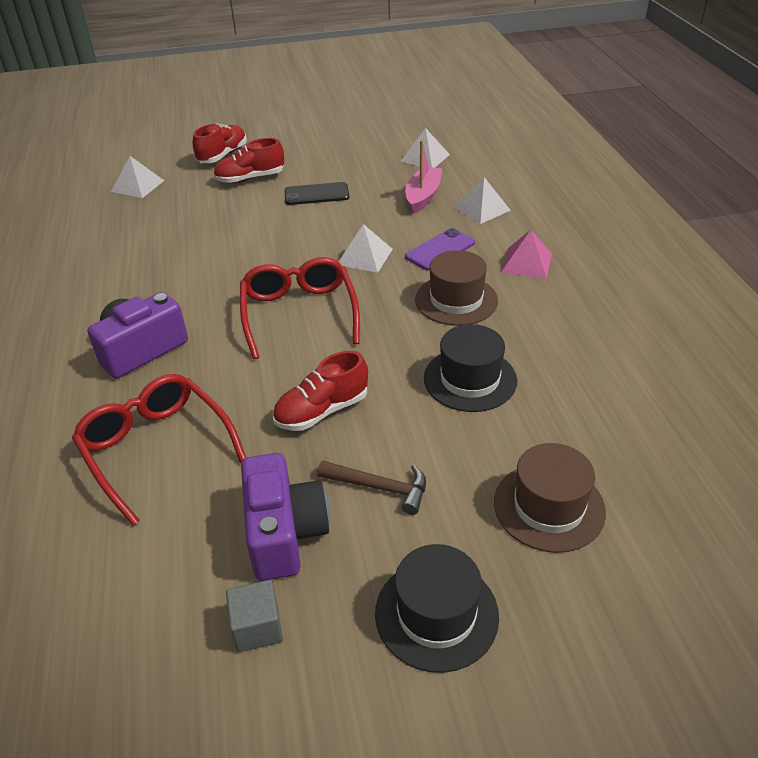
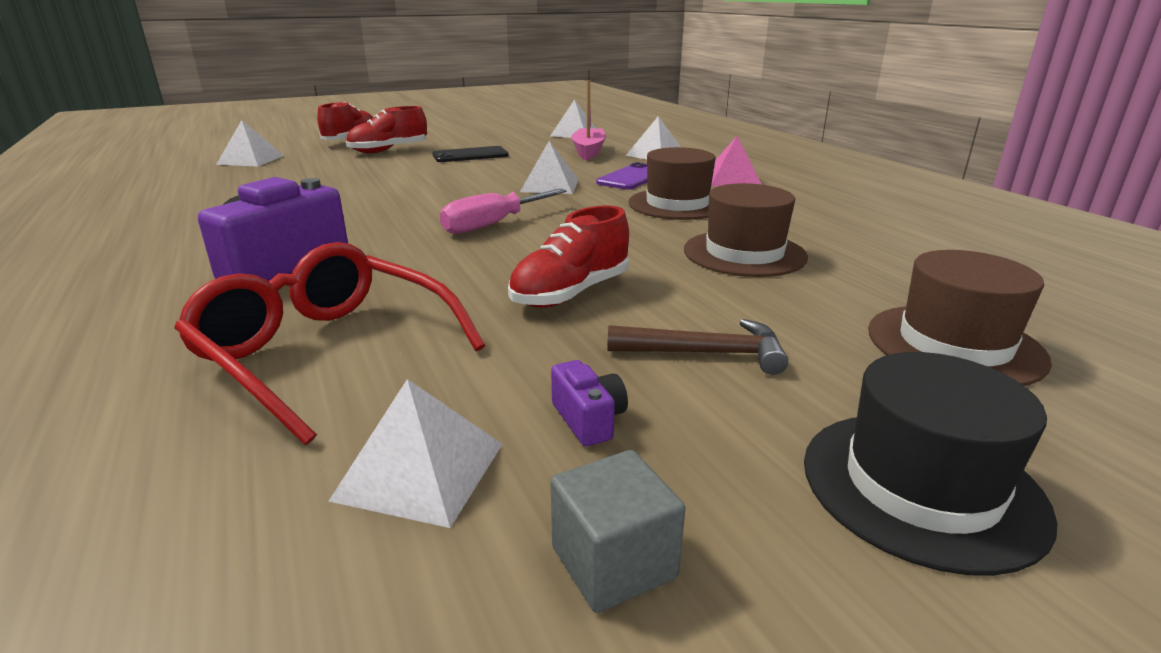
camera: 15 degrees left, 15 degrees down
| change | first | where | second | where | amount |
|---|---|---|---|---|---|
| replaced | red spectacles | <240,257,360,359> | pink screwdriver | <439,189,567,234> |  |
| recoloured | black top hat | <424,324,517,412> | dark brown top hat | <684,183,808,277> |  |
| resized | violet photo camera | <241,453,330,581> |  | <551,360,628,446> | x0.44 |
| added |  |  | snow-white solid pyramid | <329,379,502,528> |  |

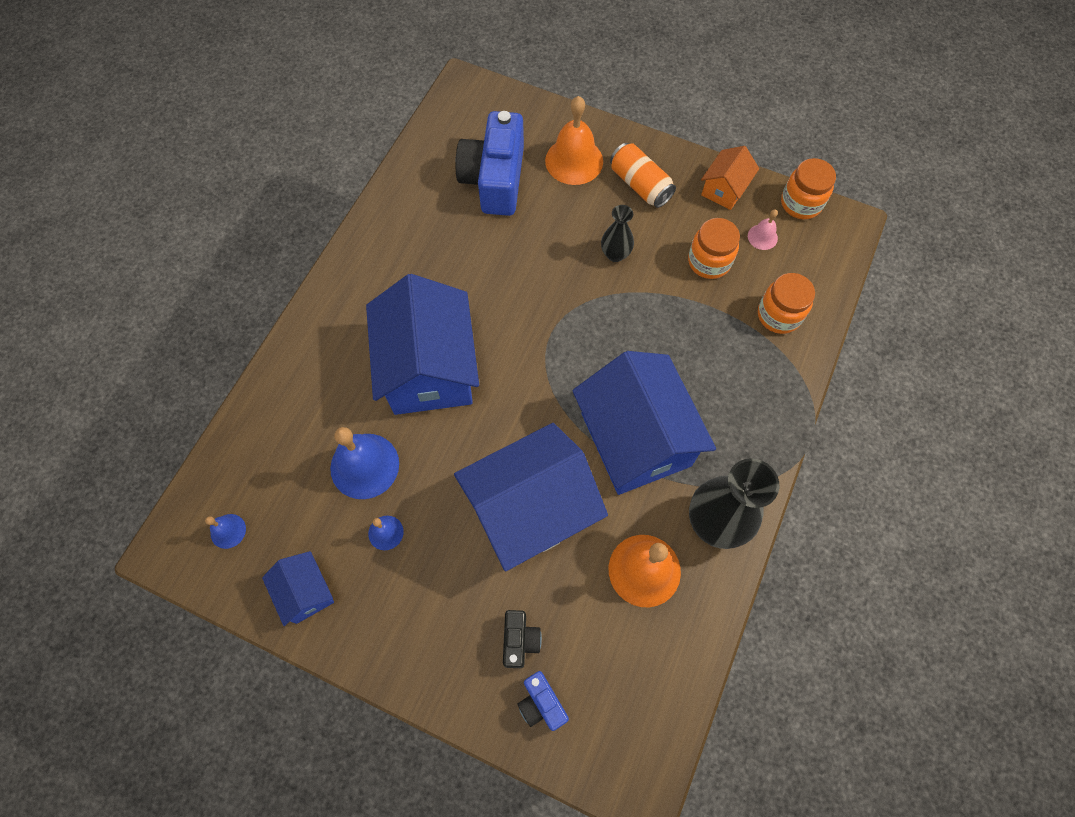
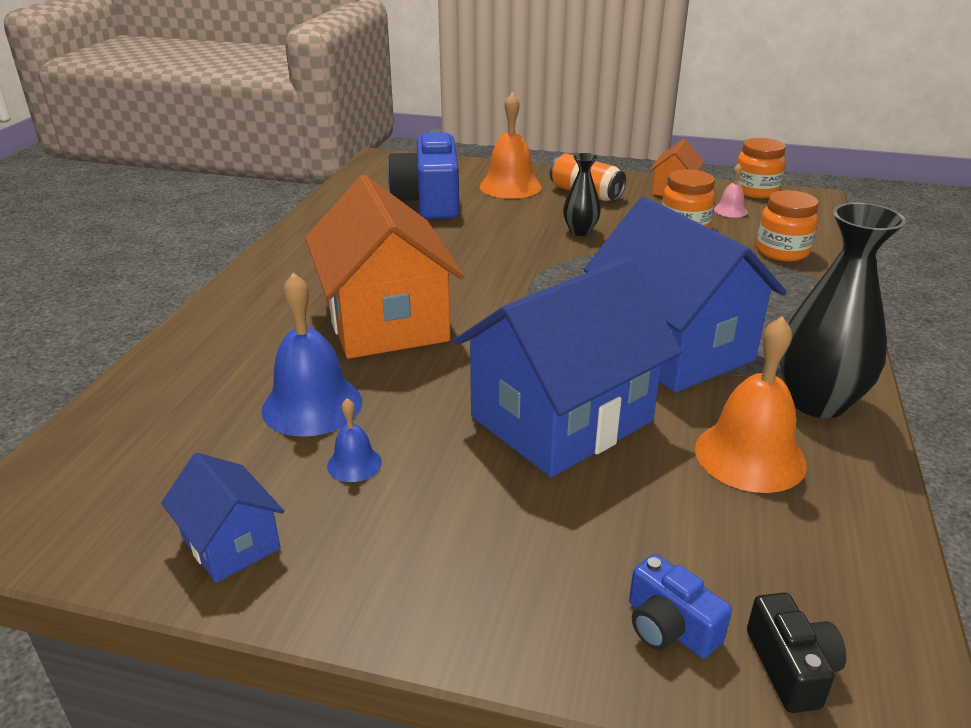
camera: 10 degrees left, 35 degrees down
| change | first | where | second | where | amount |
|---|---|---|---|---|---|
| recoloured | blue toy house | <366,274,479,415> | orange toy house | <305,175,464,359> |  |
| removed | blue school bell | <205,514,246,549> |  |  |  |
| moved | black photo camera | <503,610,542,668> |  | <747,593,846,713> |  |

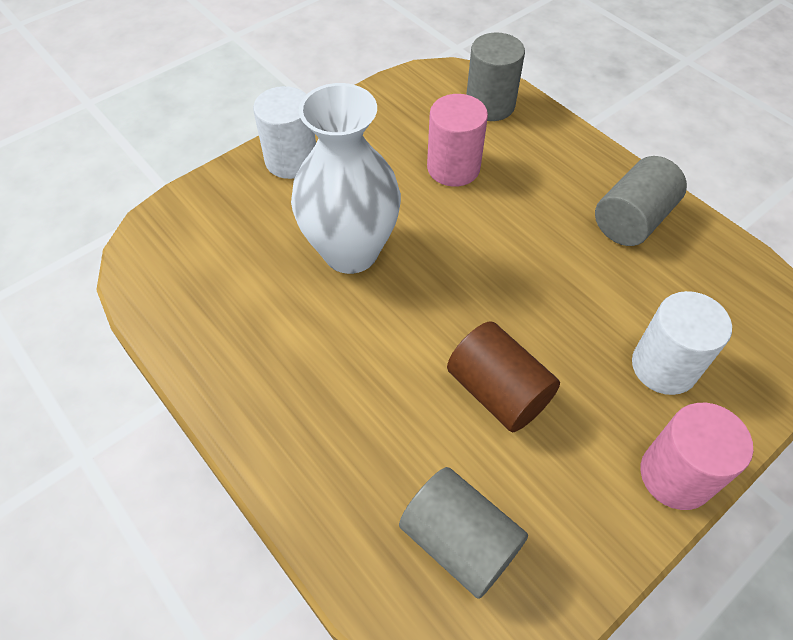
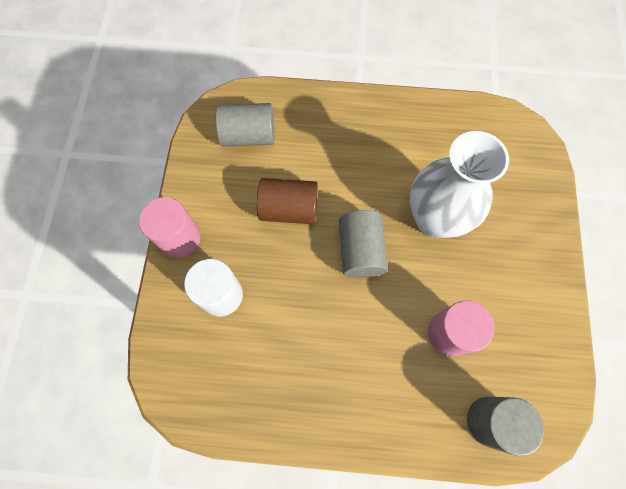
camera: 135 degrees right, 15 degrees up
| change | first | where | second | where | amount |
|---|---|---|---|---|---|
| removed | snow-white cylinder shape | <253,86,316,179> |  |  |  |
| moved | ash-grey cylinder shape | <595,156,687,246> |  | <339,210,388,278> |  |

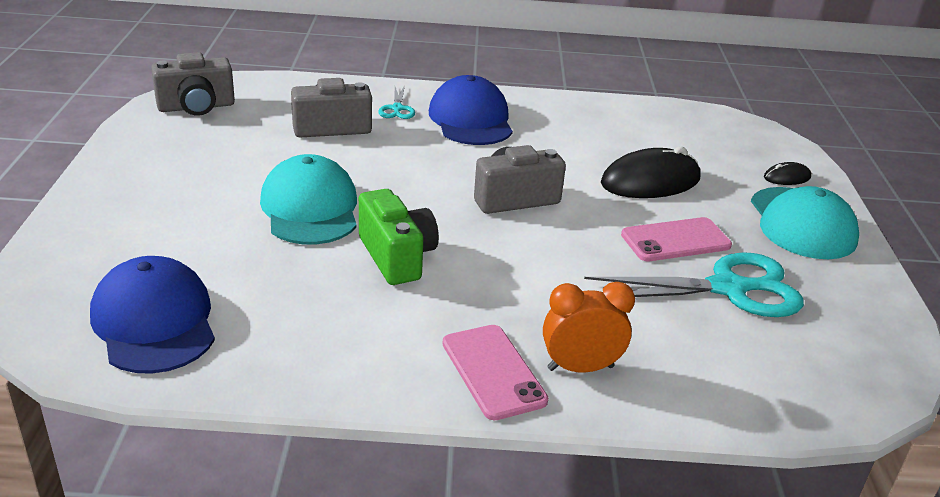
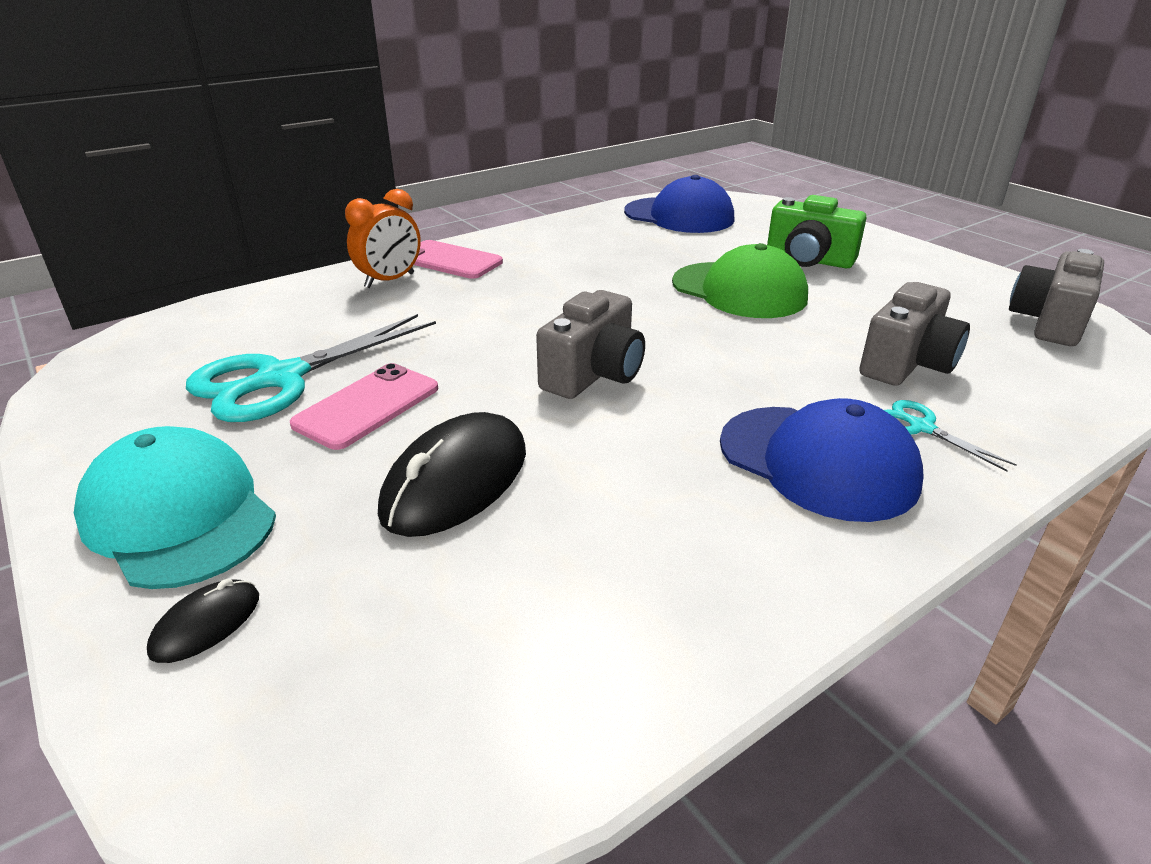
camera: 145 degrees right, 0 degrees up
| change | first | where | second | where | amount |
|---|---|---|---|---|---|
| recoloured | turquoise baseball cap | <260,154,357,244> | leaf-green baseball cap | <672,243,808,318> |  |
| moved | leaf-green photo camera | <359,189,439,285> |  | <767,195,866,268> |  |

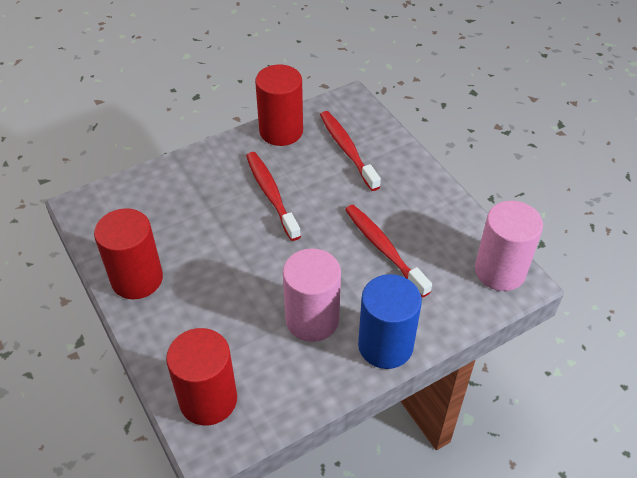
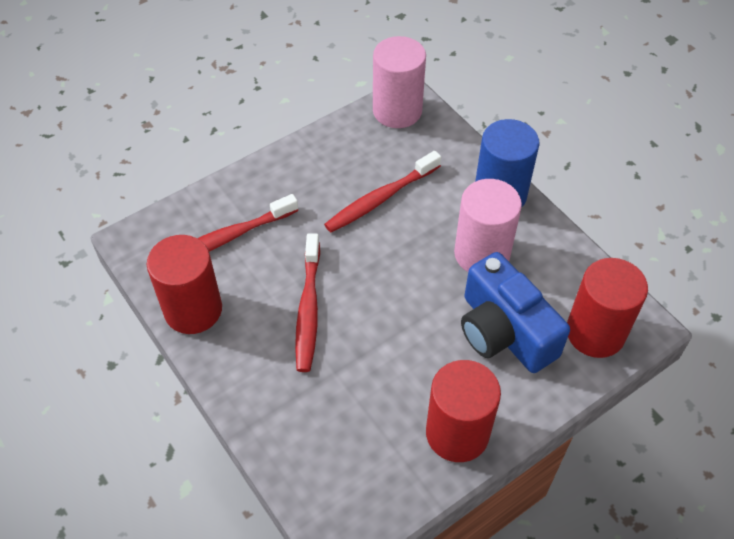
camera: 95 degrees left, 5 degrees up
| change | first | where | second | where | amount |
|---|---|---|---|---|---|
| turned | red dental brush | <246,152,301,241> |  | <295,233,320,372> | 60 degrees counterclockwise |
| added |  |  | blue photo camera | <461,252,570,373> |  |

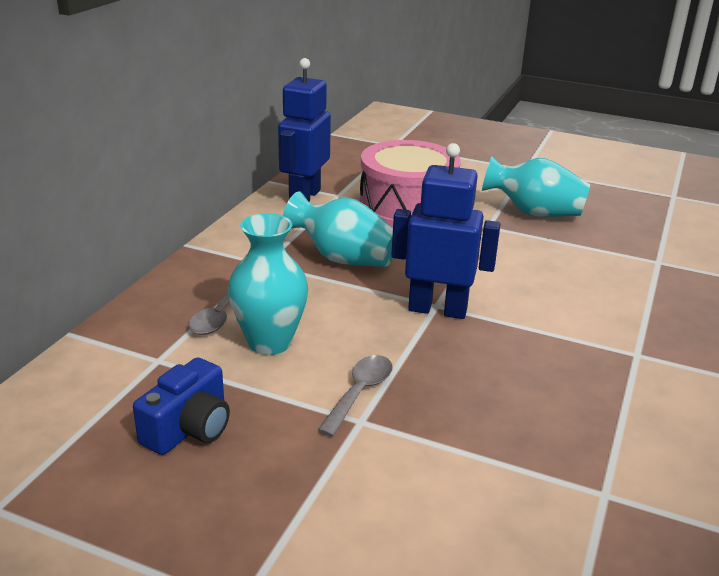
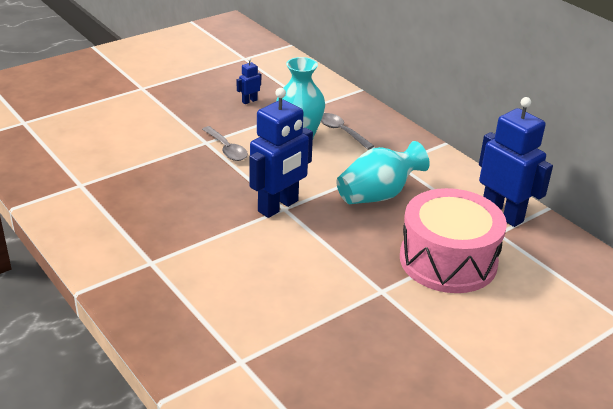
camera: 120 degrees right, 5 degrees up
| change | first | where | second | where | amount |
|---|---|---|---|---|---|
| removed | turquoise tall vase | <482,156,590,217> |  |  |  |
| replaced | blue photo camera | <133,357,230,455> | blue robot | <237,58,261,104> |  |

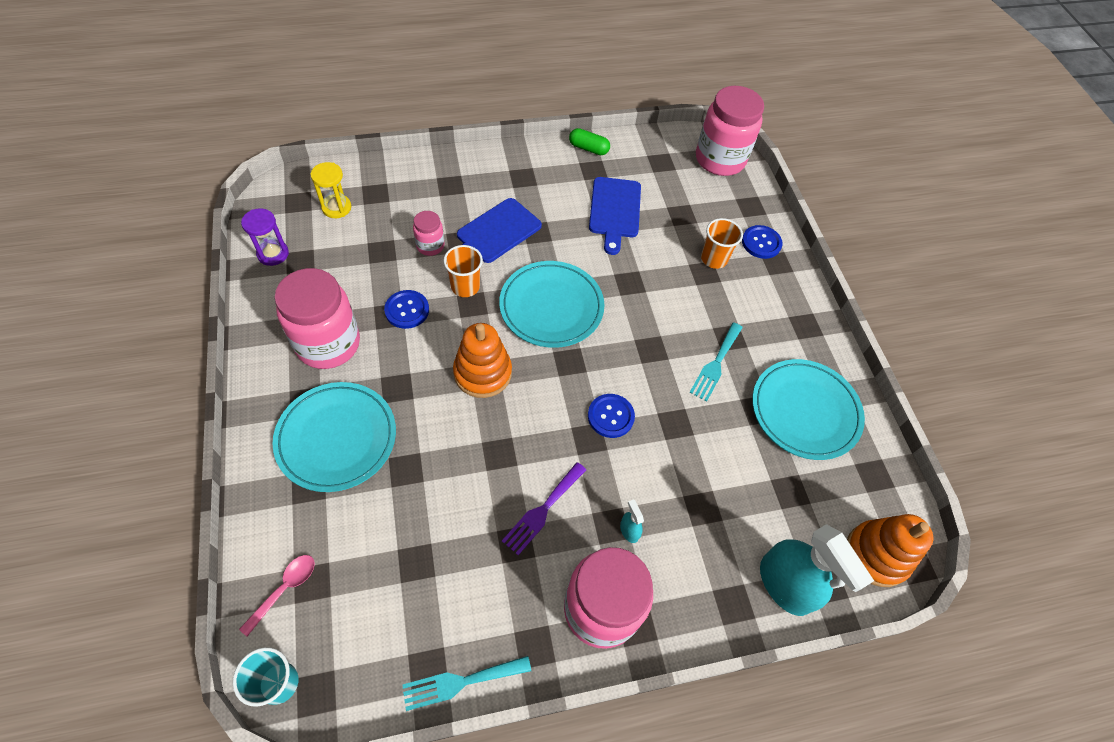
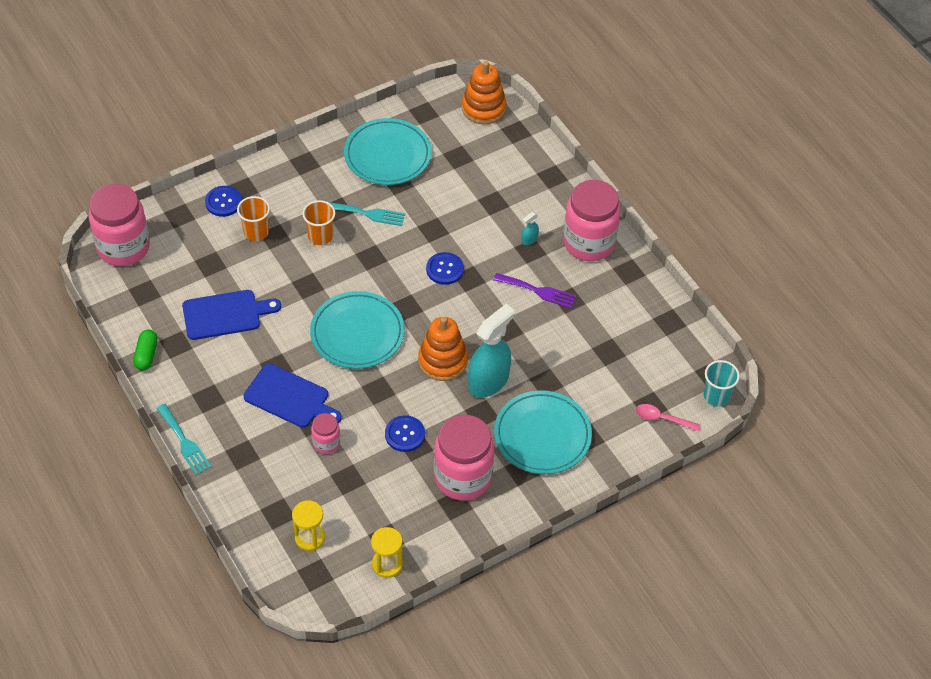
camera: 105 degrees left, 5 degrees down
| change | first | where | second | where | amount |
|---|---|---|---|---|---|
| recoloured | violet hourglass | <241,208,289,266> | bright yellow hourglass | <371,527,403,578> |  |
| moved | orange cup | <443,245,483,297> |  | <302,200,335,245> |  |
| moved | turquoise spray cleaner | <760,524,874,616> |  | <468,304,514,398> |  |
| moved | turquoise fork | <402,656,531,711> |  | <156,404,211,475> |  |

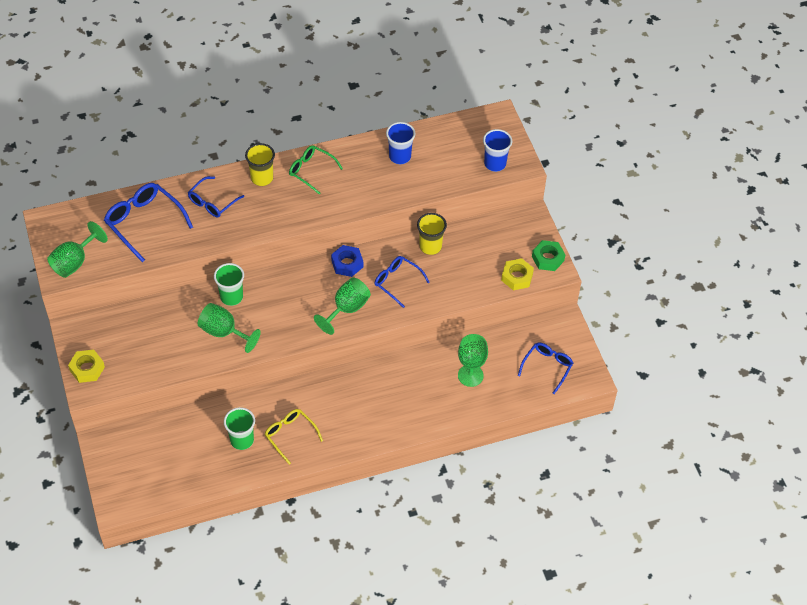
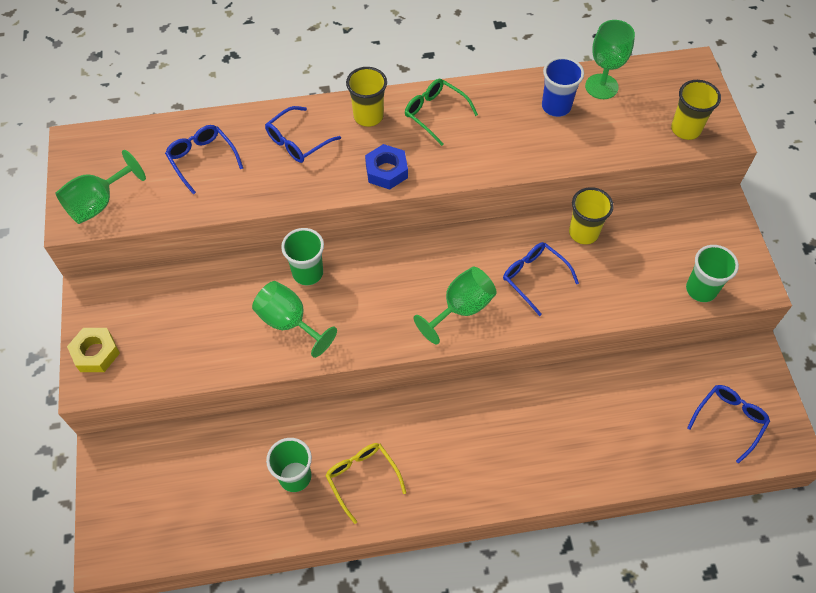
camera: 10 degrees right, 5 degrees up
| change | first | where | second | where | amount |
|---|---|---|---|---|---|
| recoloured | blue cup | <483,129,512,172> | bright yellow cup | <671,80,721,140> |  |
| resized | blue spectacles | <104,183,193,262> |  | <165,125,243,194> | x0.65 |
| removed | leaf-green hex nut | <532,240,566,271> |  |  |  |
| moved | blue hex nut | <331,245,363,277> |  | <365,144,408,189> |  |
| replaced | bright yellow hex nut | <501,258,534,291> | leaf-green cup | <686,245,739,302> |  |
| moved | leaf-green goblet | <458,334,488,387> |  | <585,20,635,99> |  |

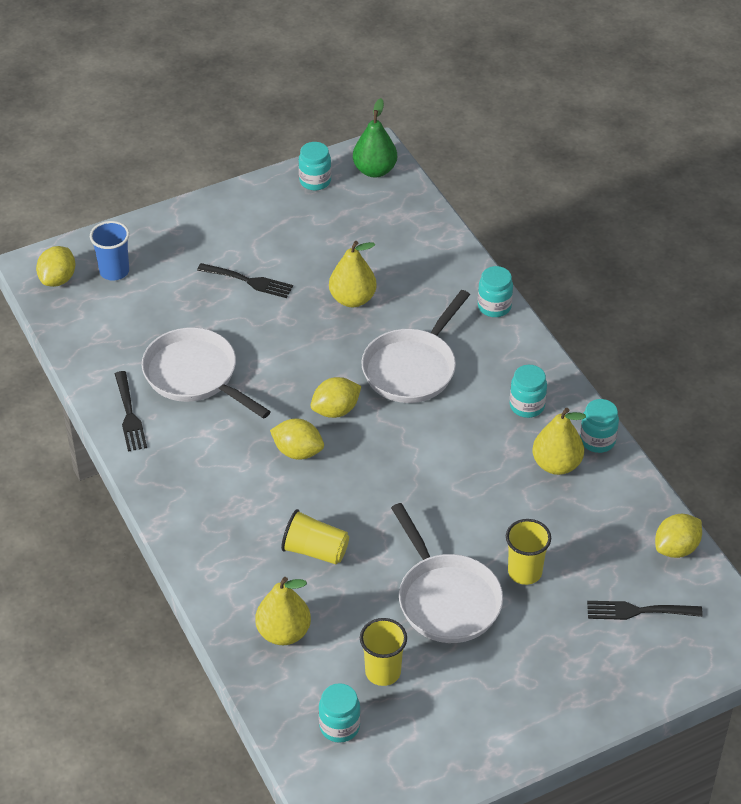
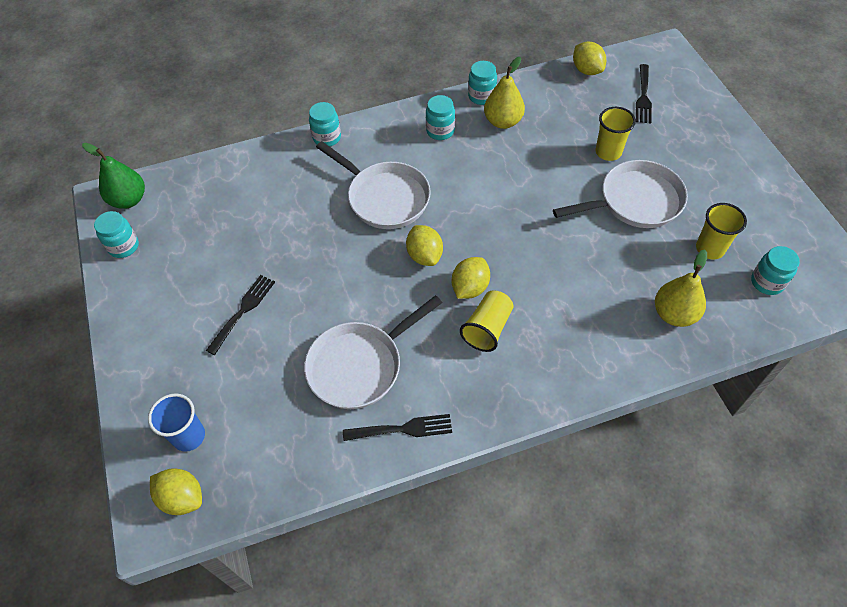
camera: 80 degrees left, 10 degrees up
| change | first | where | second | where | amount |
|---|---|---|---|---|---|
| removed | bright yellow pear | <329,241,377,307> |  |  |  |
| moved | bright yellow cup | <281,509,349,564> |  | <460,290,514,352> |  |

